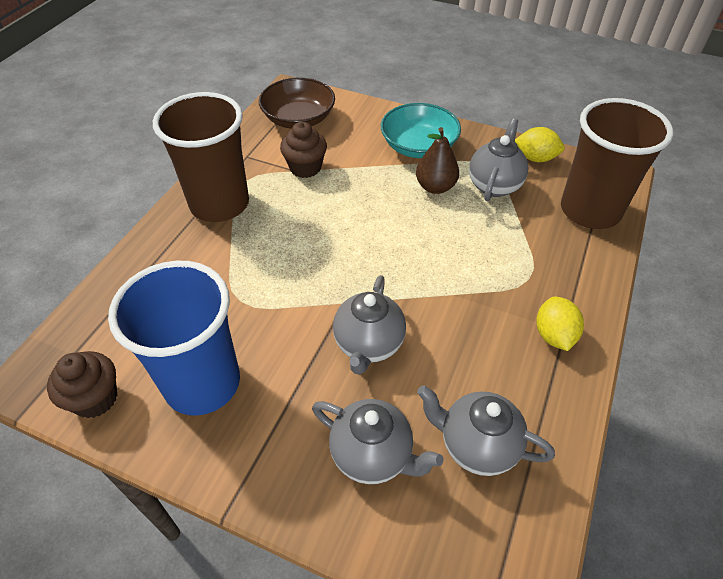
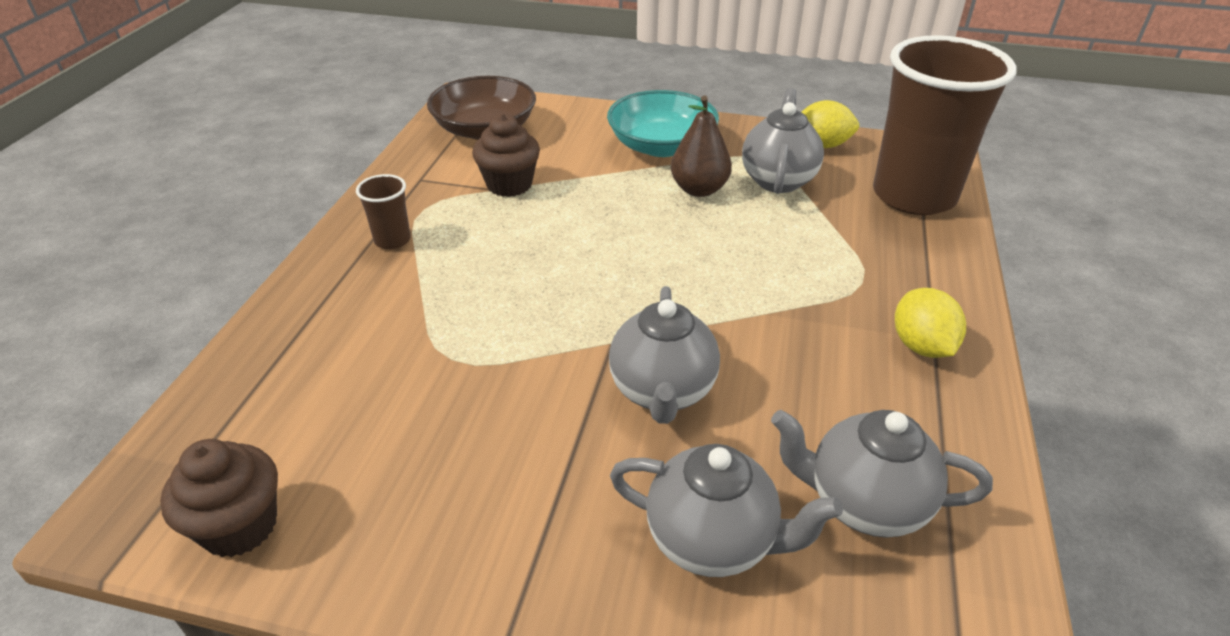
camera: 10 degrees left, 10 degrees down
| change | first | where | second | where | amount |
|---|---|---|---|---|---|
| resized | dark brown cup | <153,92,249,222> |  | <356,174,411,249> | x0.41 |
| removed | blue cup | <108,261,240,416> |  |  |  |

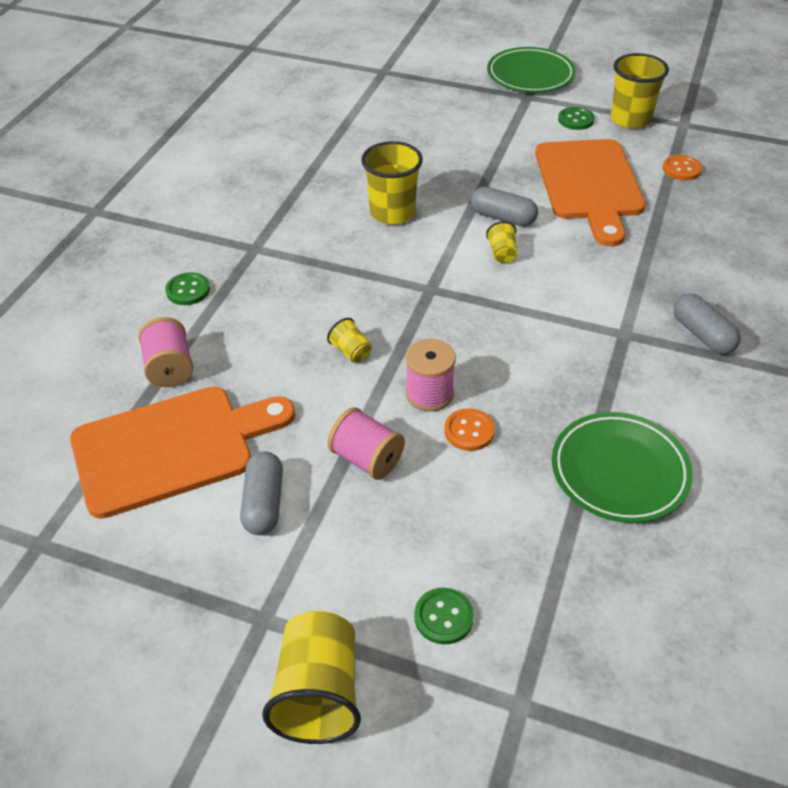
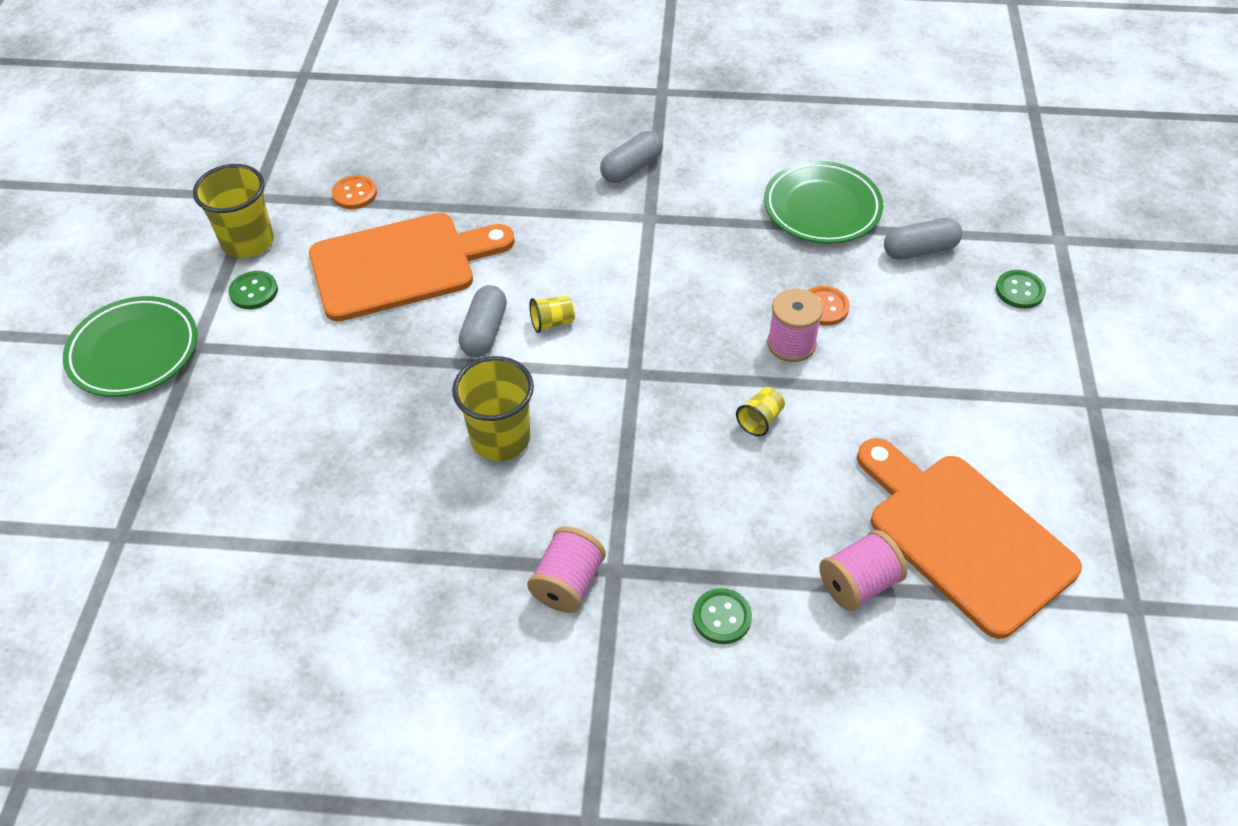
camera: 105 degrees left, 5 degrees up
| change | first | where | second | where | amount |
|---|---|---|---|---|---|
| moved | pink spool | <327,407,405,480> |  | <527,526,606,613> |  |
| moved | ash-grey pill shape | <240,451,283,535> |  | <884,218,962,260> |  |
| removed | bright yellow cup | <262,611,361,744> |  |  |  |

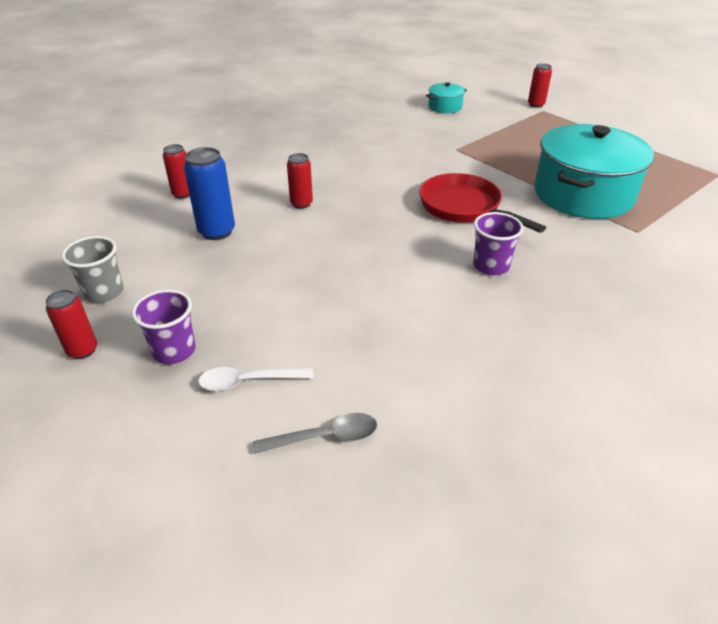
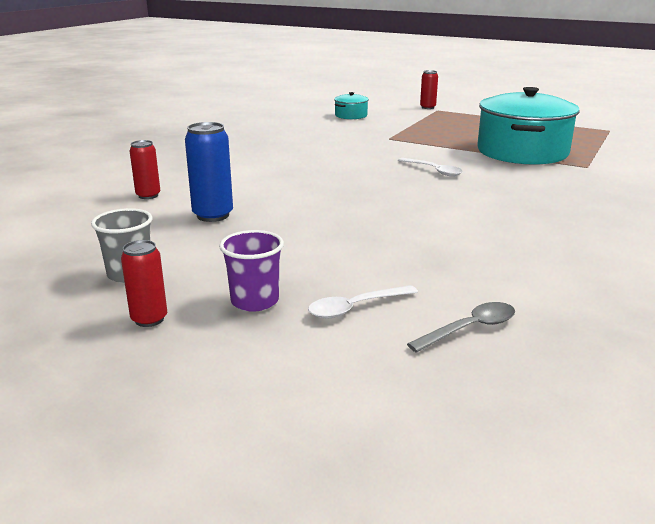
camera: 20 degrees left, 15 degrees down
| change | first | where | second | where | amount |
|---|---|---|---|---|---|
| removed | red can | <287,153,313,209> |  |  |  |
| replaced | red pan | <419,173,546,233> | snow-white teaspoon | <398,158,463,176> |  |
| removed | violet cup | <473,212,524,275> |  |  |  |

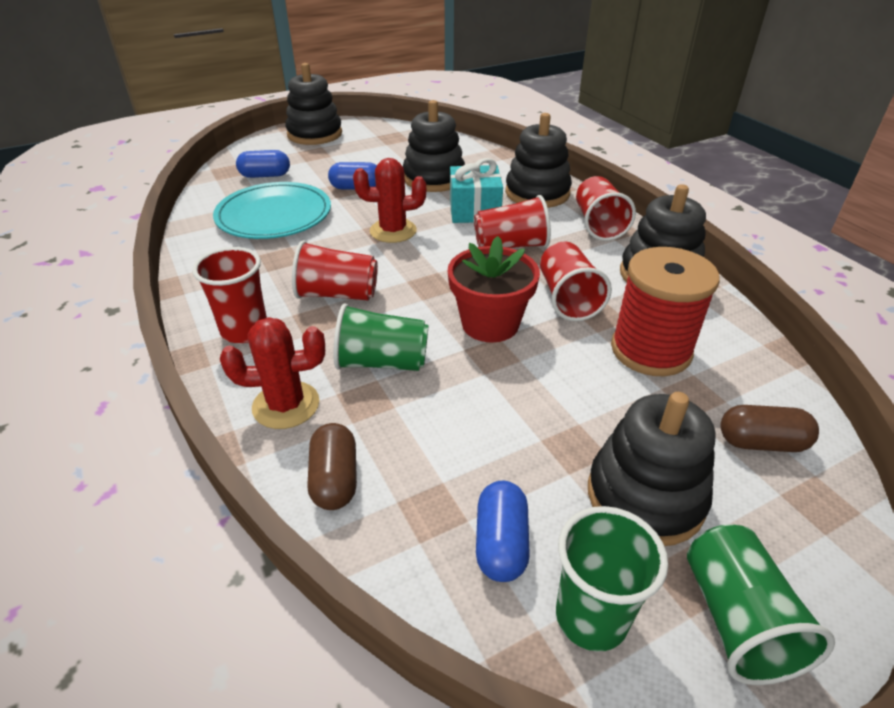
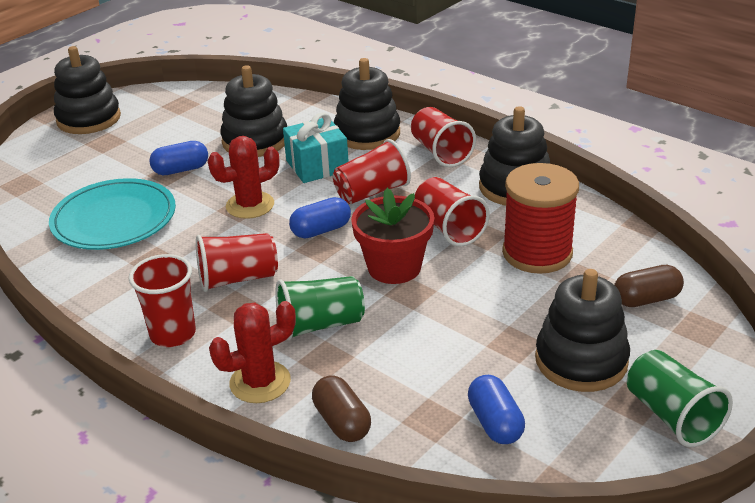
camera: 20 degrees left, 5 degrees down
| change | first | where | second | where | amount |
|---|---|---|---|---|---|
| moved | blue pill shape | <236,150,290,178> |  | <289,197,351,238> |  |
| removed | leaf-green cup | <556,506,668,652> |  |  |  |

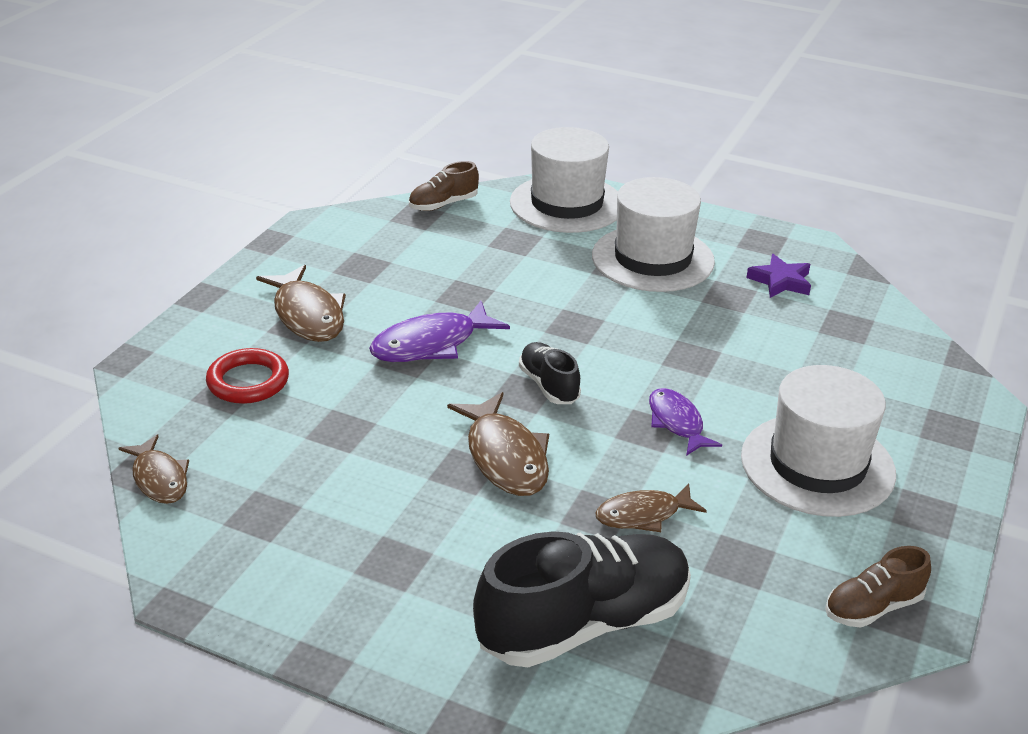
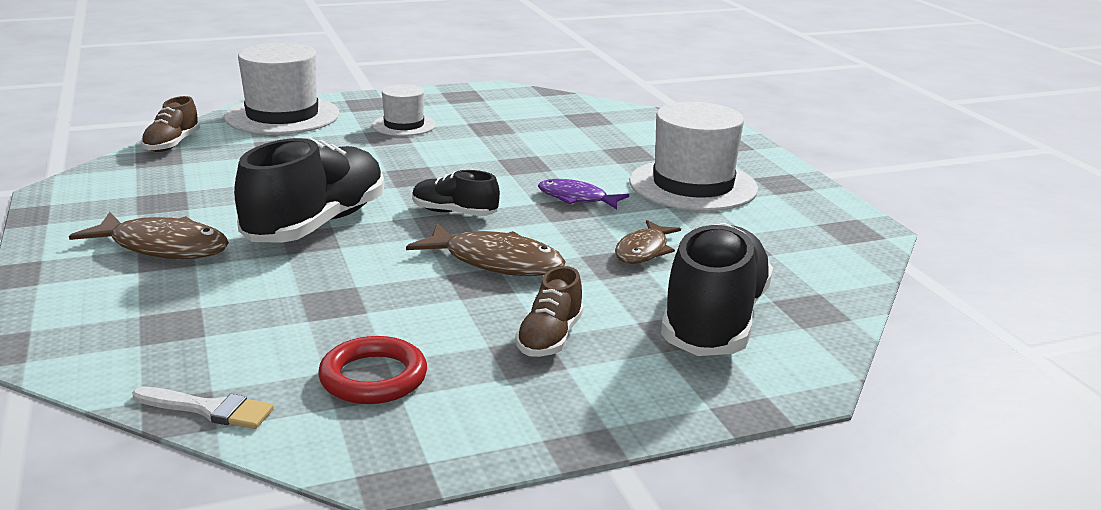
camera: 45 degrees left, 10 degrees down
| change | first | where | second | where | amount |
|---|---|---|---|---|---|
| resized | snow-white top hat | <592,177,715,292> |  | <372,84,436,136> | x0.56 |
| removed | violet star | <746,254,811,298> |  |  |  |
| replaced | violet fish figure | <369,301,510,362> | black shoe | <234,137,384,243> |  |
| moved | red hoop | <206,348,289,404> |  | <318,336,427,404> |  |
| replaced | dark brown fish figure | <118,435,189,504> | snow-white paint brush | <132,387,274,429> |  |
| moved | dark brown shoe | <825,546,931,627> |  | <515,266,584,357> |  |

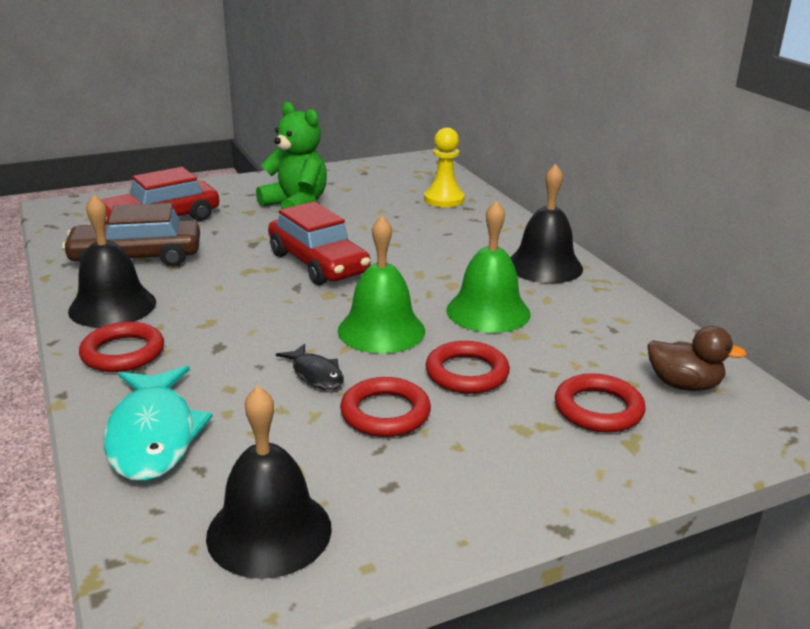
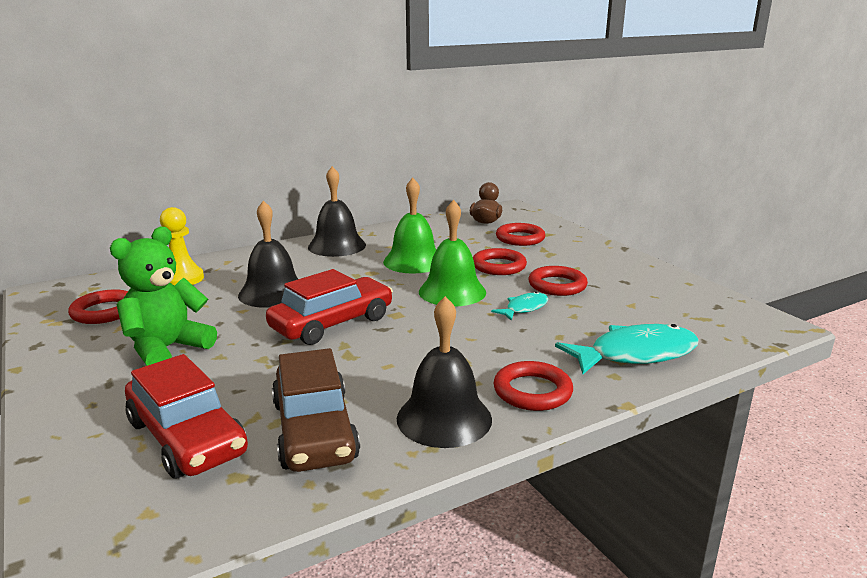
camera: 95 degrees left, 5 degrees down
| change | first | where | second | where | amount |
|---|---|---|---|---|---|
| recoloured | black fish figure | <276,344,344,390> | turquoise fish figure | <491,292,548,321> |  |
| moved | black school bell | <206,386,332,579> |  | <238,200,298,308> |  |
| added |  |  | red hoop | <68,289,128,324> |  |

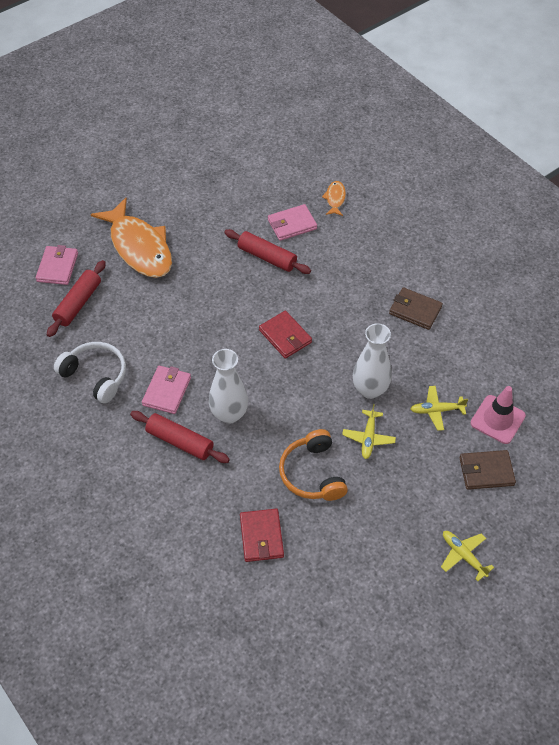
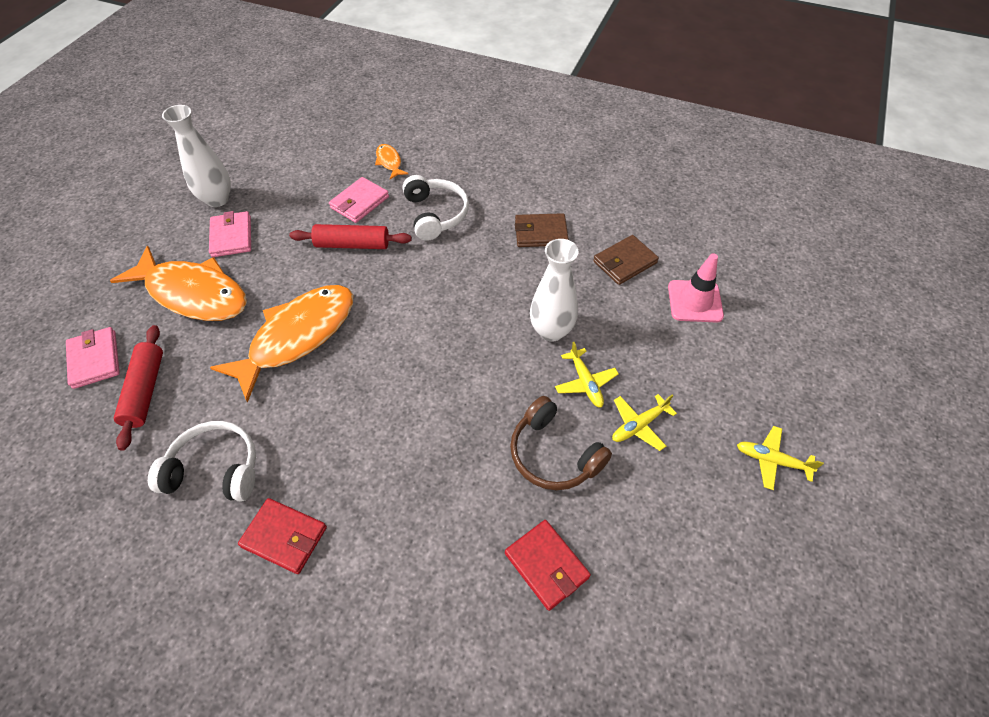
camera: 30 degrees left, 0 degrees up
| change | first | where | second | where | amount |
|---|---|---|---|---|---|
| moved | red wallet | <259,311,312,359> |  | <238,498,327,574> |  |
| moved | snow-white tall vase | <209,349,248,424> |  | <162,105,231,207> |  |
| moved | pink wallet | <142,366,191,414> |  | <209,211,251,257> |  |
| moved | bright yellow plane | <410,386,468,431> |  | <612,394,677,451> |  |
| removed | red pastry roller | <130,411,230,463> |  |  |  |
| recoloured | orange headphones | <279,429,348,501> | dark brown headphones | <510,396,612,490> |  |
| moved | dark brown wallet | <460,450,516,490> |  | <593,235,659,285> |  |
| added |  |  | snow-white headphones | <403,175,469,241> |  |
| added |  |  | orange fish figure | <210,285,354,403> |  |

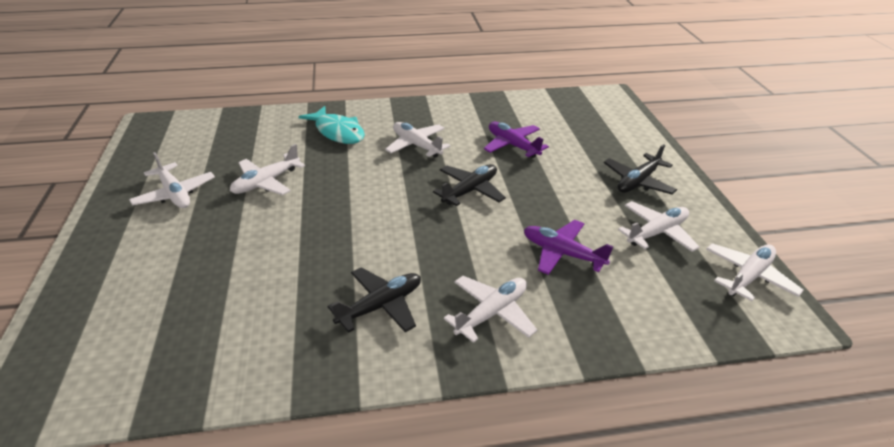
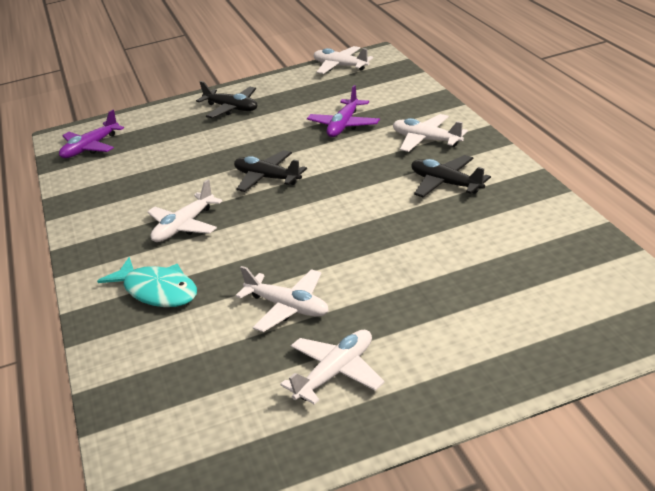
camera: 95 degrees left, 5 degrees down
| change | first | where | second | where | amount |
|---|---|---|---|---|---|
| turned | turquoise fish figure | <298,106,365,144> |  | <97,257,197,307> | 90 degrees clockwise |
| moved | violet plane | <484,122,549,158> |  | <59,110,124,158> |  |
| removed | snow-white plane | <618,201,700,252> |  |  |  |

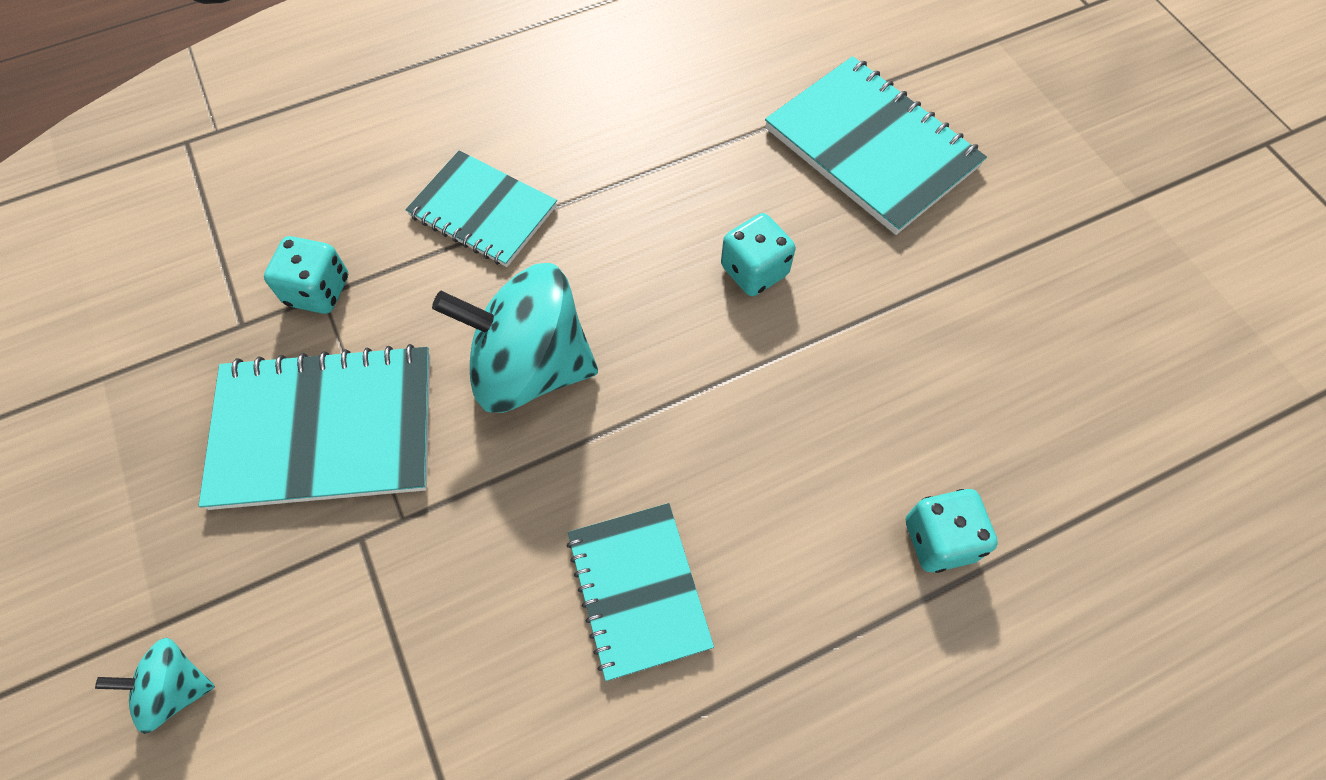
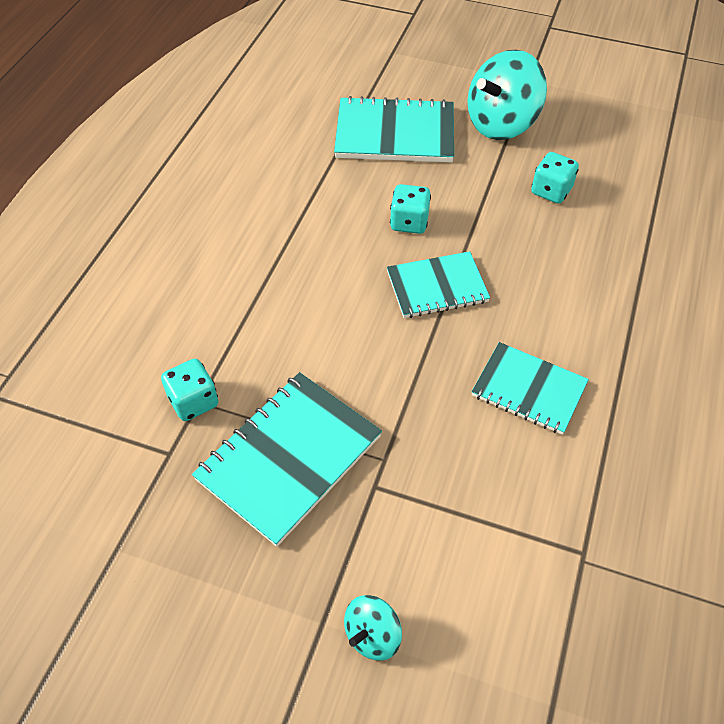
camera: 45 degrees left, 10 degrees down
| change | first | where | second | where | amount |
|---|---|---|---|---|---|
| moved | turquoise exercise book | <405,151,557,267> |  | <387,251,490,318> |  |
| moved | turquoise toy top | <432,263,598,413> |  | <467,50,547,140> |  |
| moved | turquoise dice | <906,489,998,573> |  | <531,152,579,204> |  |

